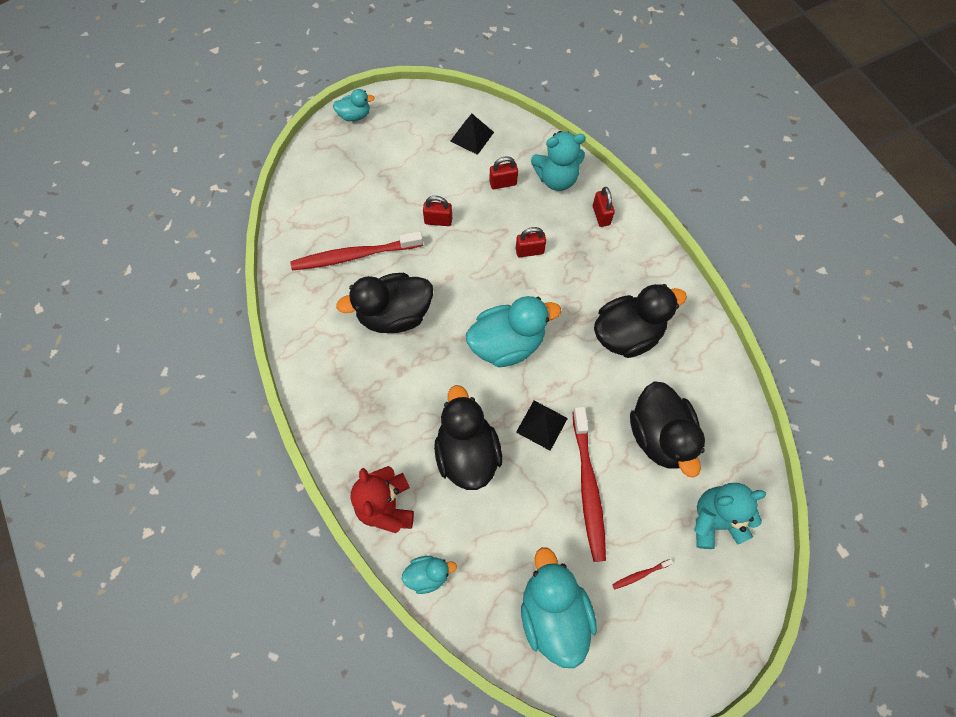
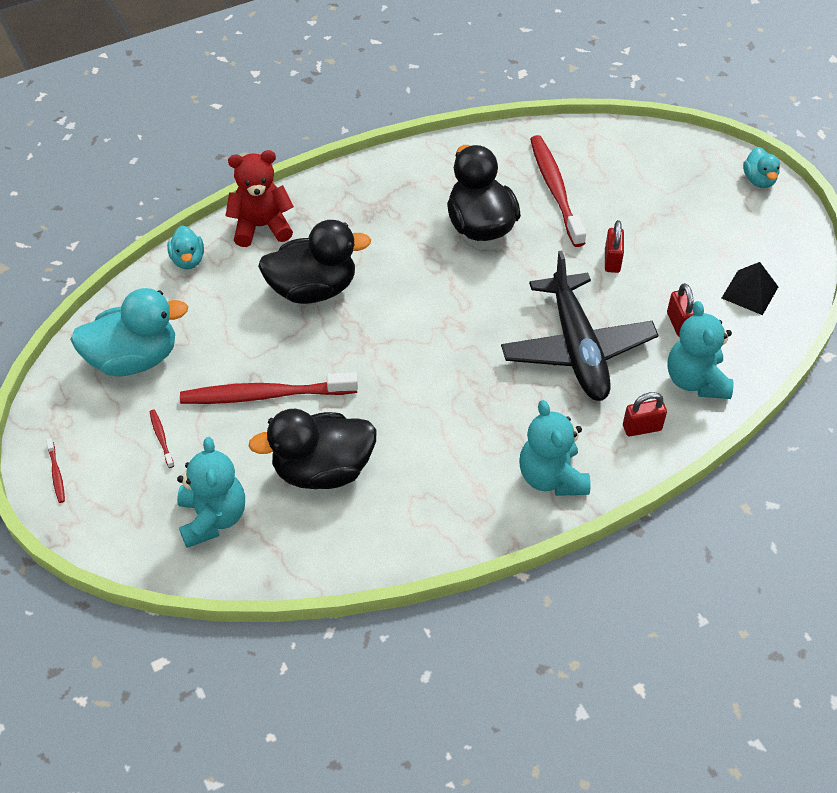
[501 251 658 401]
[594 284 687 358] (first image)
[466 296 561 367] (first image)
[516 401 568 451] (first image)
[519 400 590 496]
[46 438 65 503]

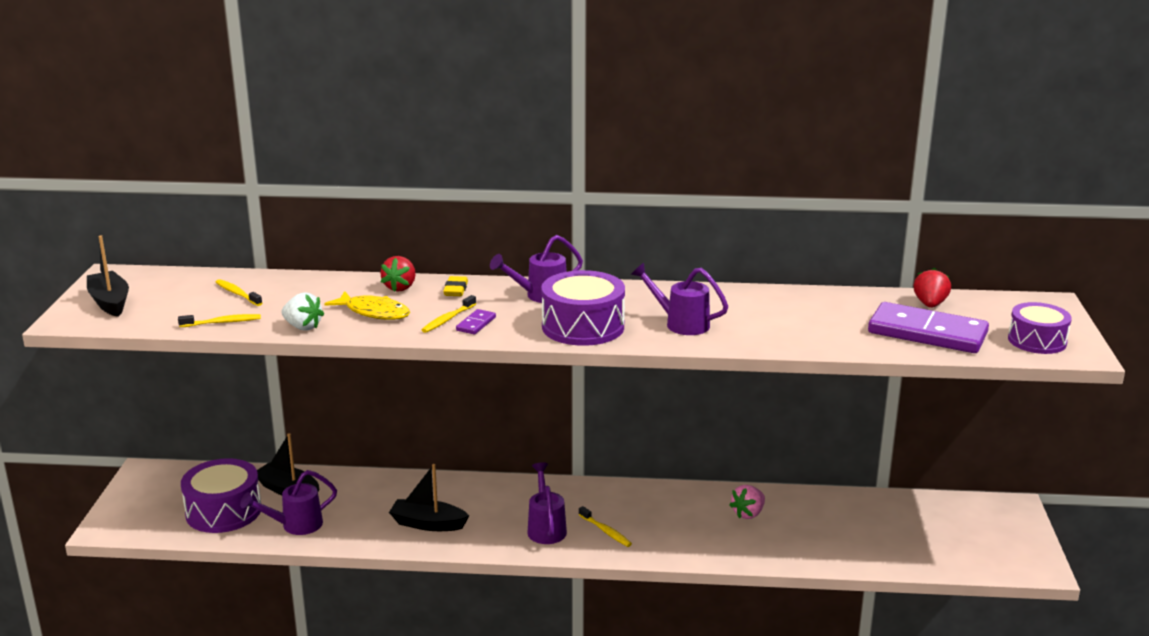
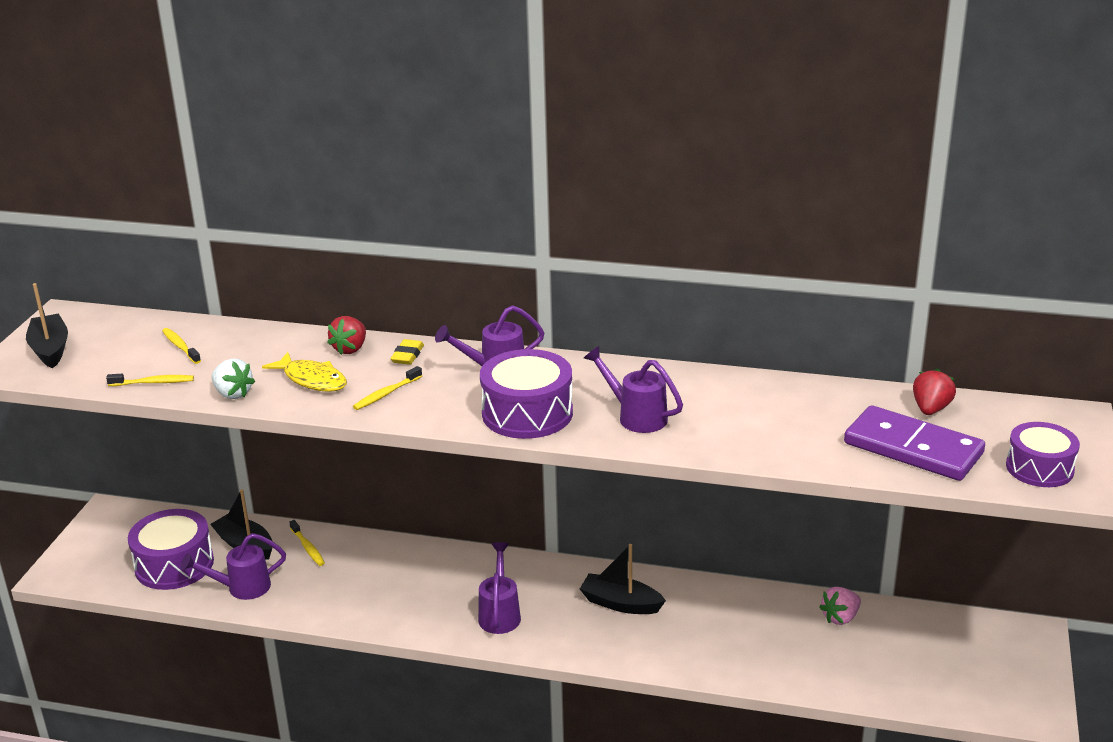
[456 309 496 334] (first image)
[580 544 666 614]
[819 587 861 625]
[289 520 325 566]

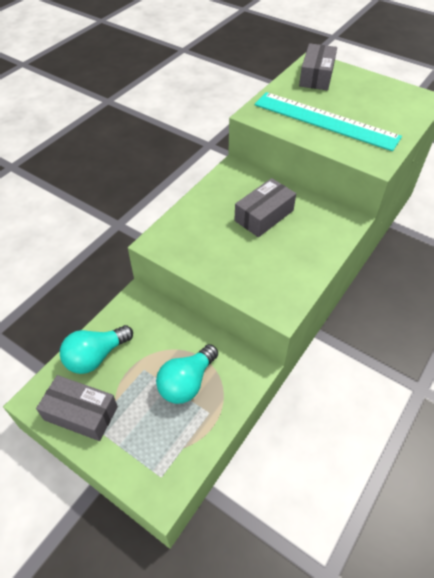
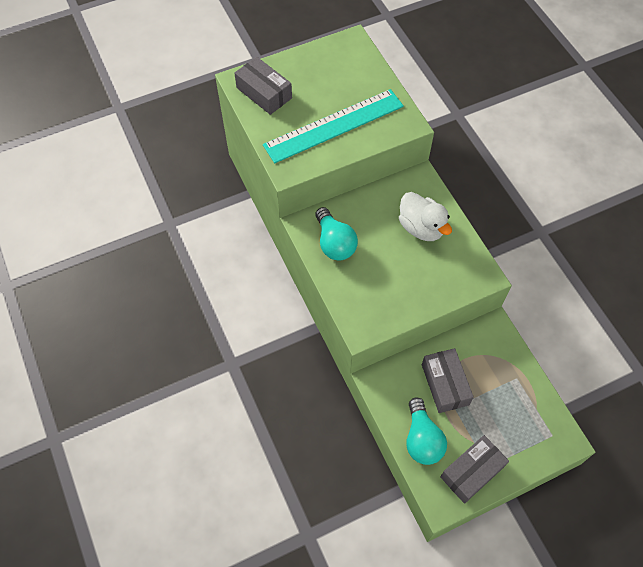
[422 348 474 413]
[315 207 358 261]
[399 192 452 241]

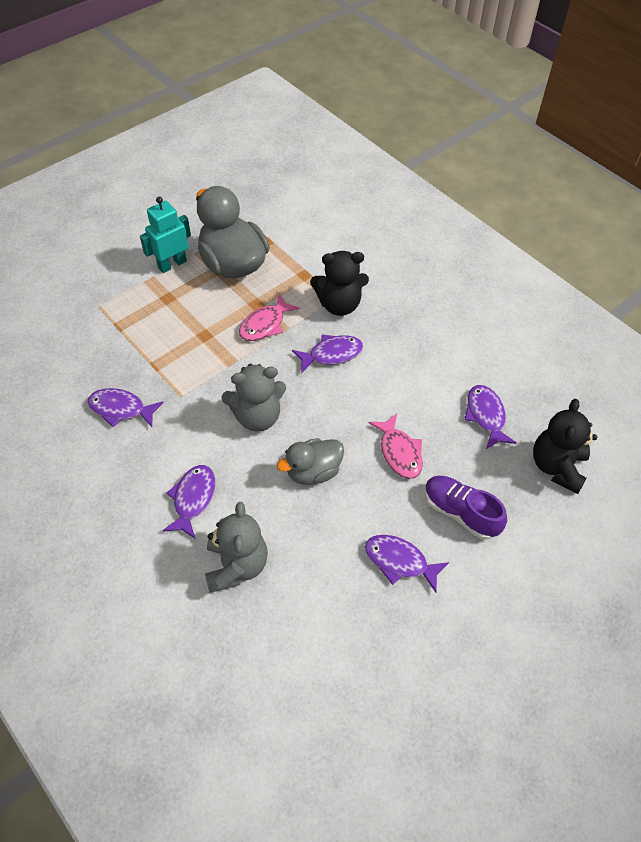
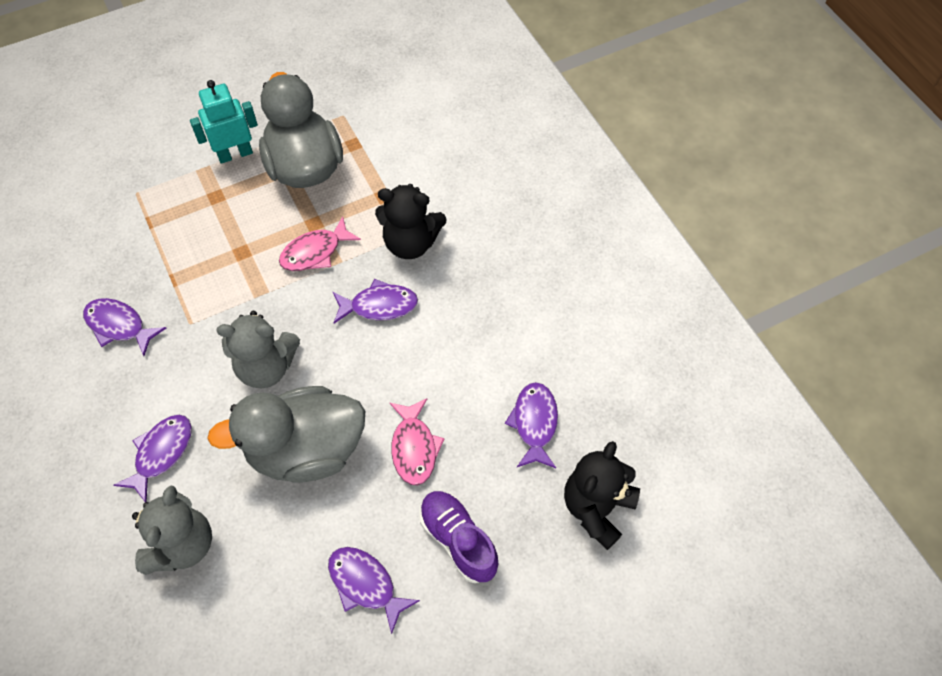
[207 386 365 482]

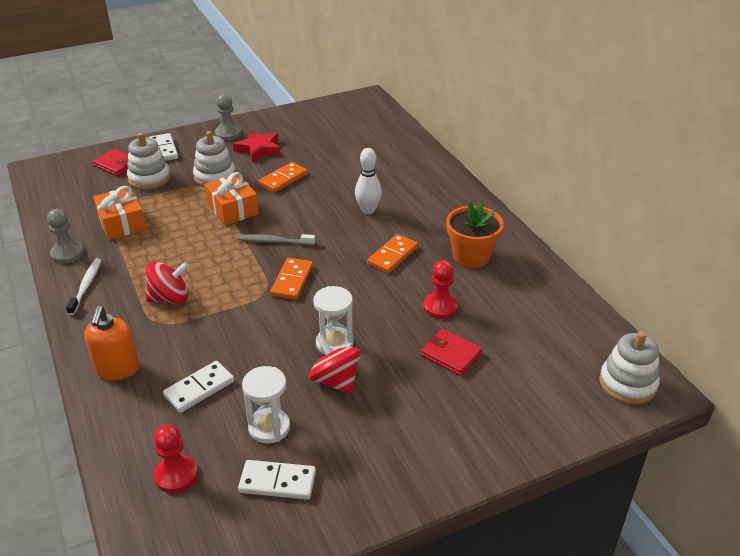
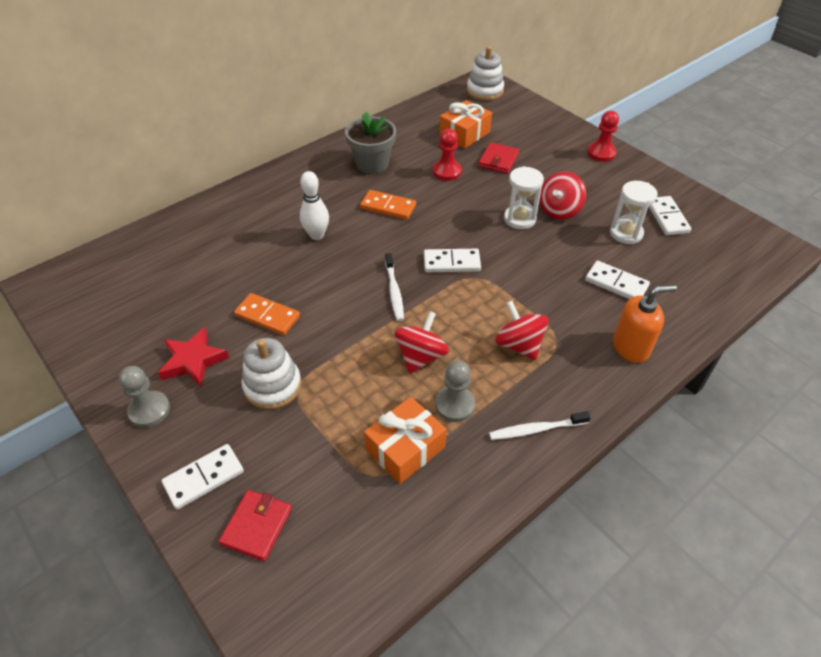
[127 133 171 190] (first image)
[439 100 492 149]
[345 112 396 174]
[435 360 475 422]
[385 253 404 321]
[424 249 481 272]
[587 111 619 162]
[395 311 449 373]

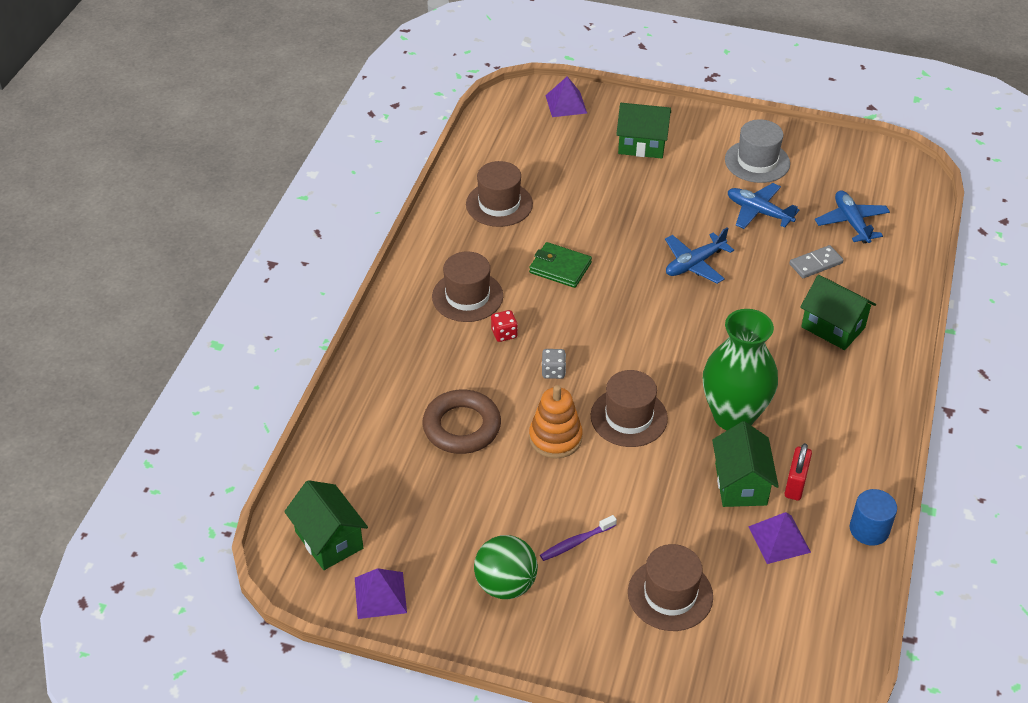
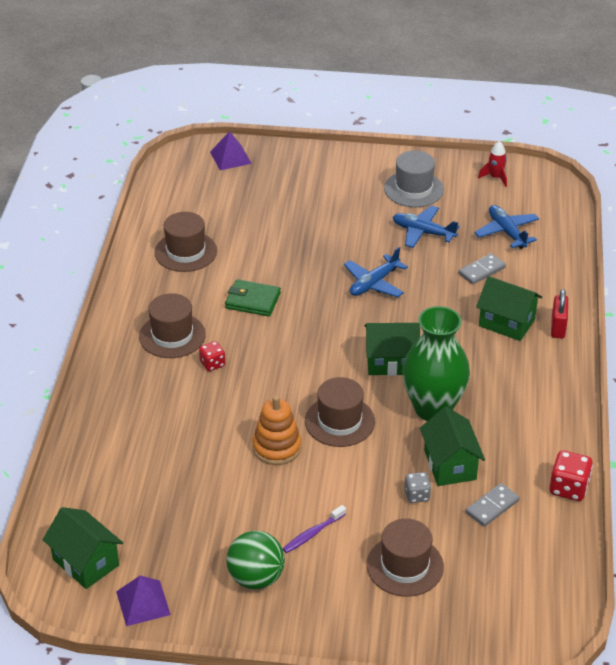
[365 323 420 376]
[405 472 431 503]
[422 390 501 454] (first image)
[551 289 568 338]
[549 450 593 501]
[466 483 520 527]
[478 141 507 187]

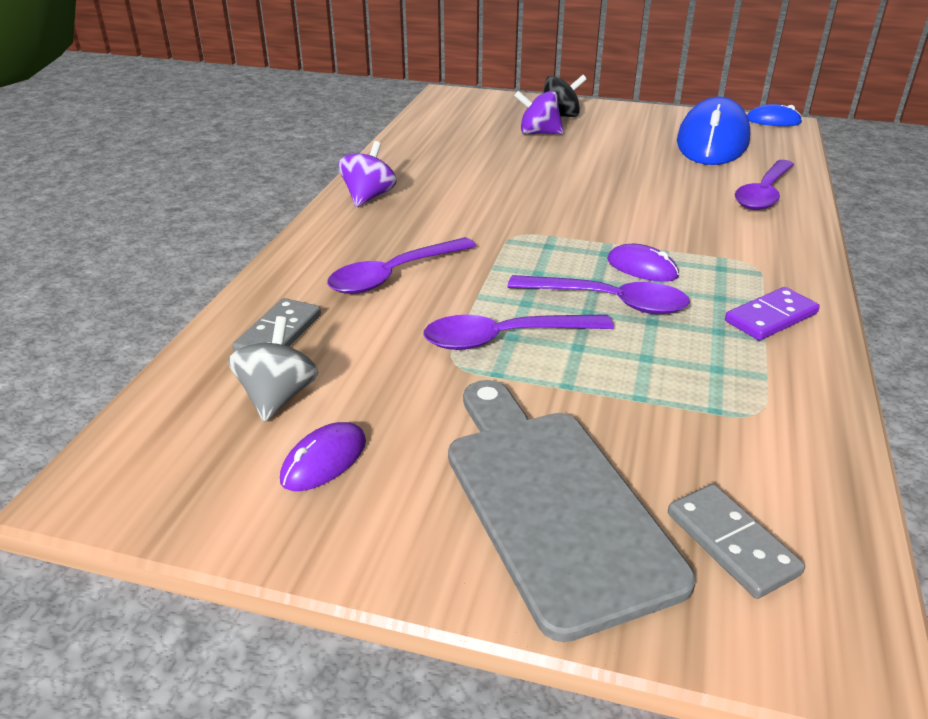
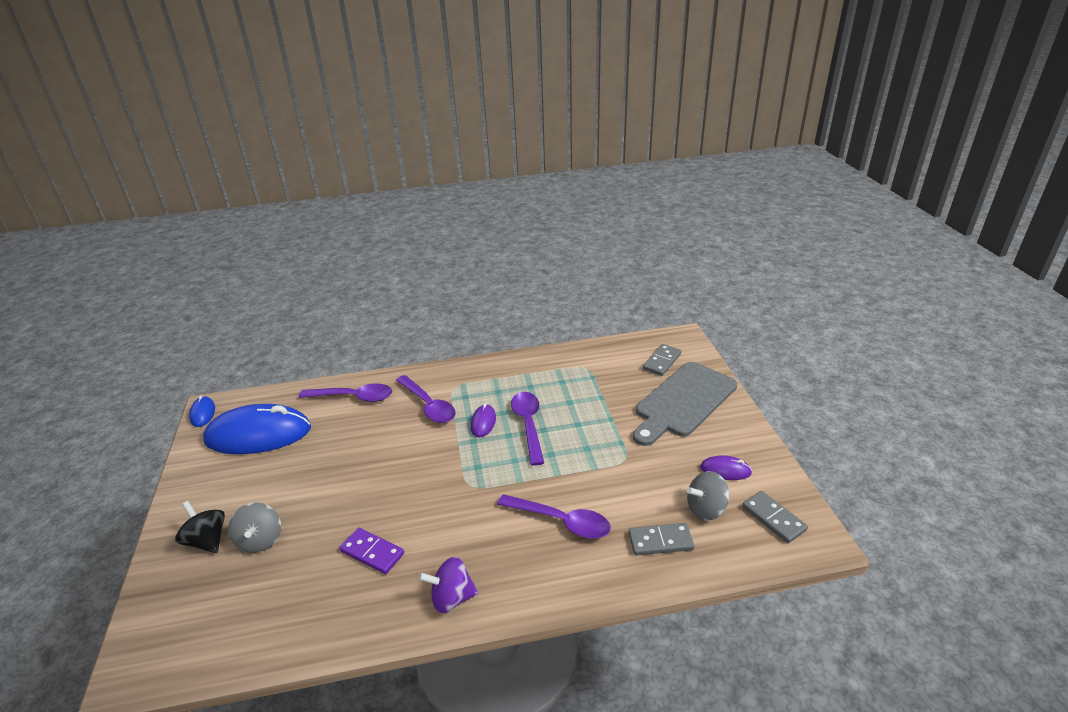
[228 502 281 553]
[340 528 404 574]
[396 375 455 423]
[742 491 808 543]

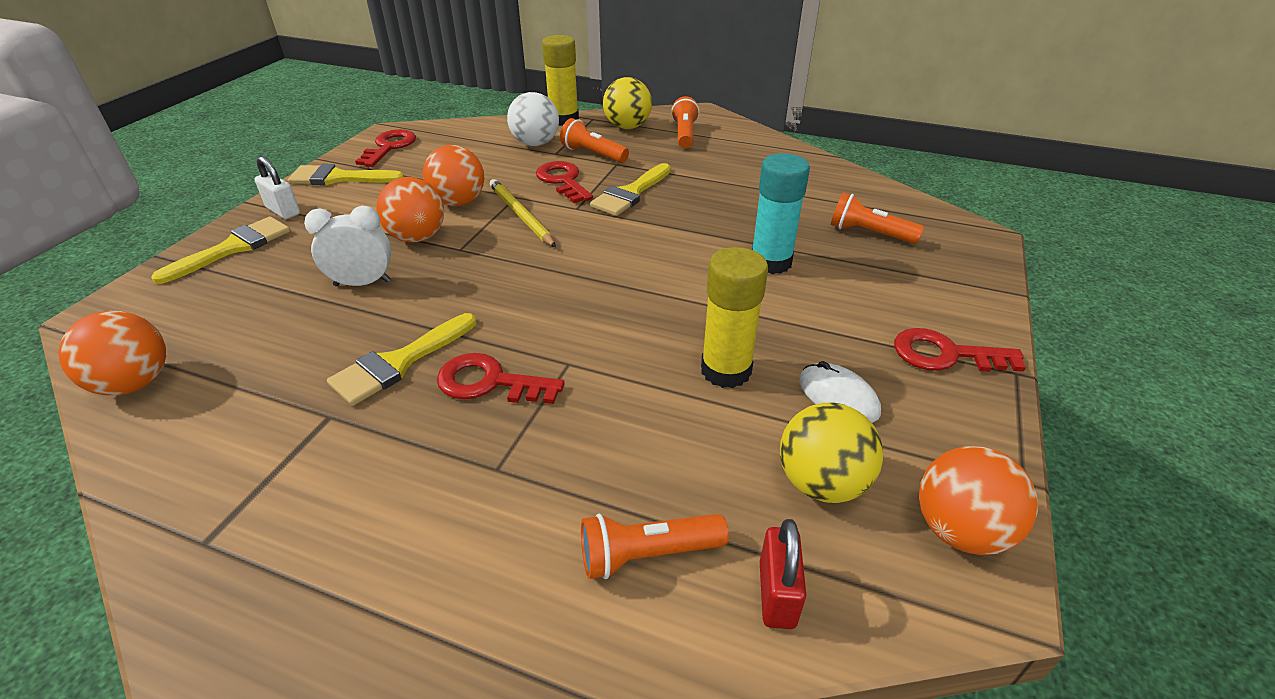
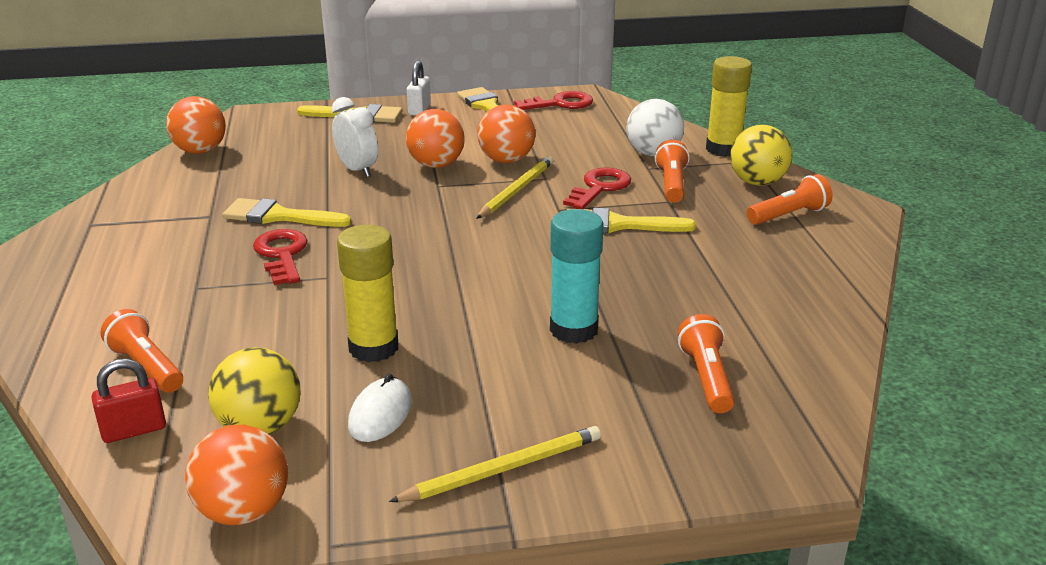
[389 426 601 502]

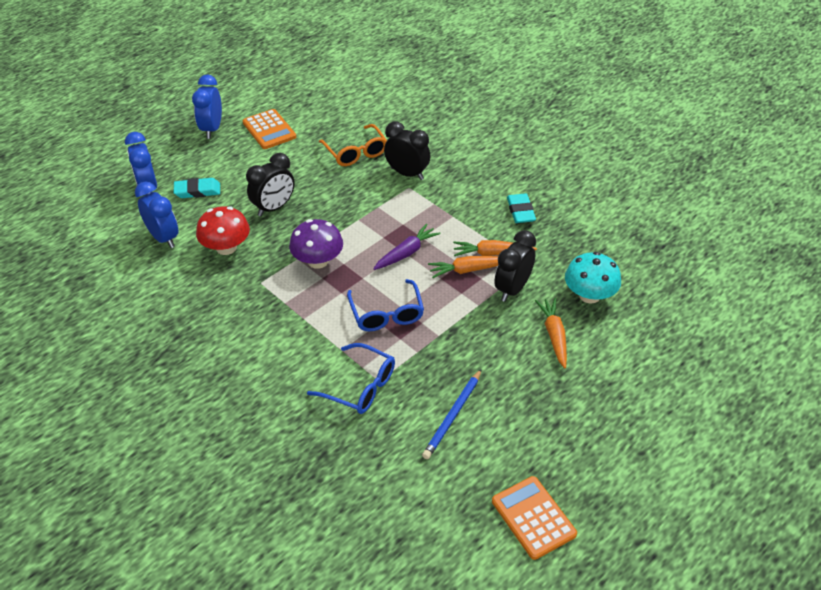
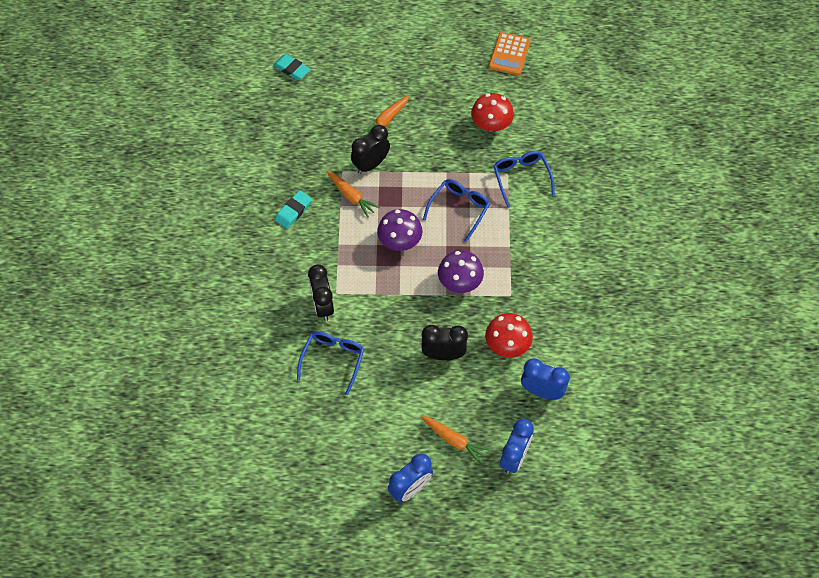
[243 109 296 149] (first image)
[297 331 364 395]
[273 54 311 80]
[521 358 570 400]
[377 209 422 251]
[351 125 390 174]
[565 252 621 304] (first image)
[421 416 490 464]
[471 93 514 132]

